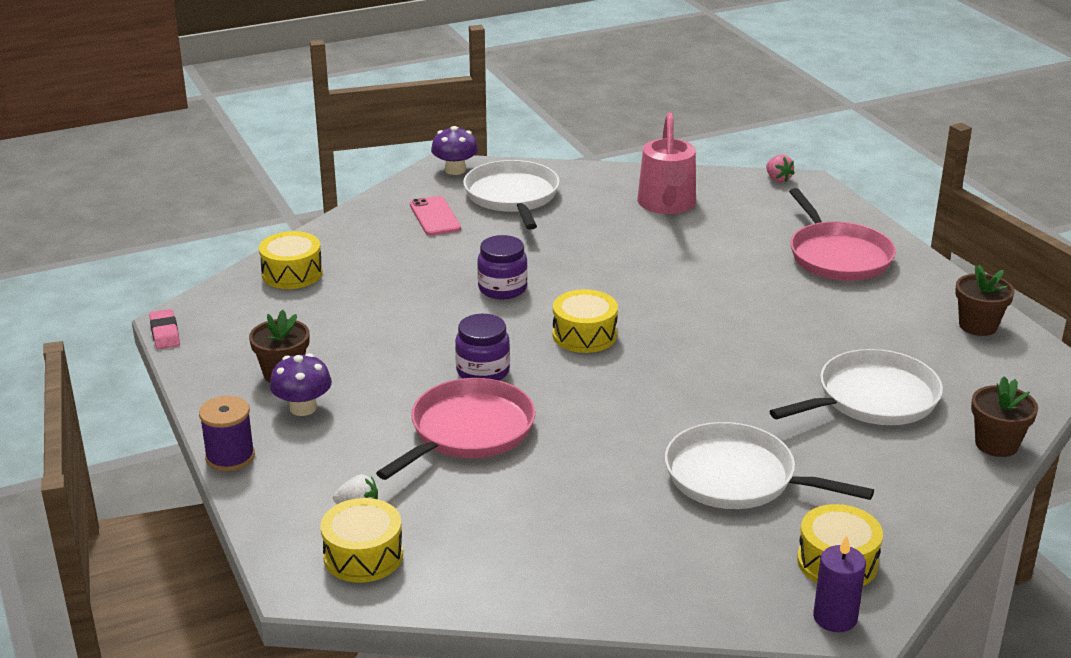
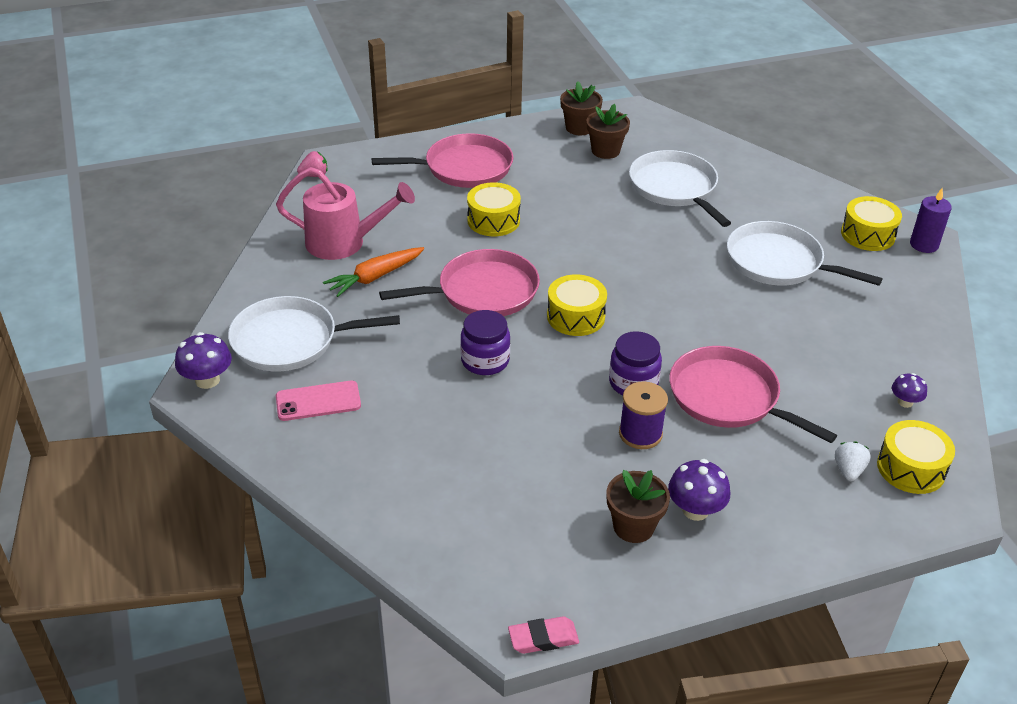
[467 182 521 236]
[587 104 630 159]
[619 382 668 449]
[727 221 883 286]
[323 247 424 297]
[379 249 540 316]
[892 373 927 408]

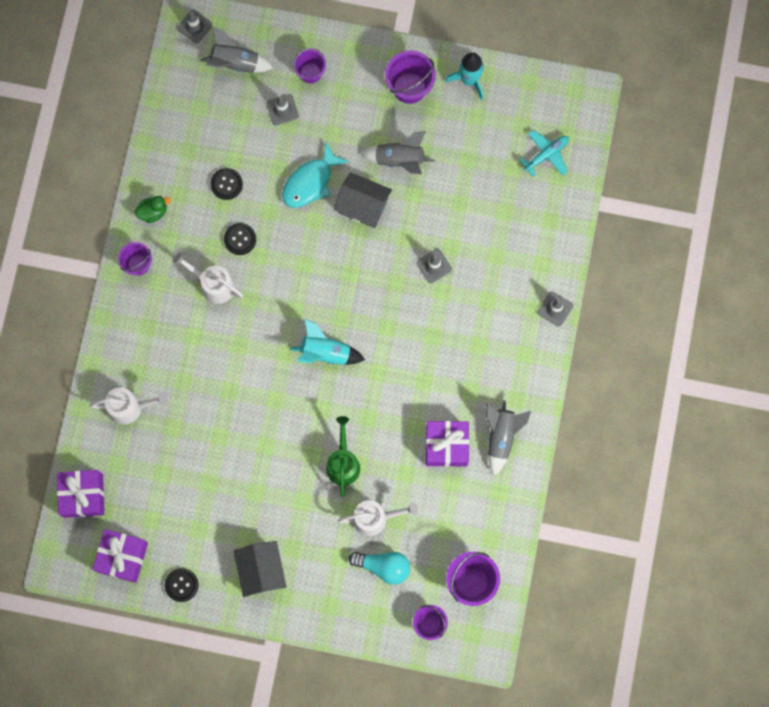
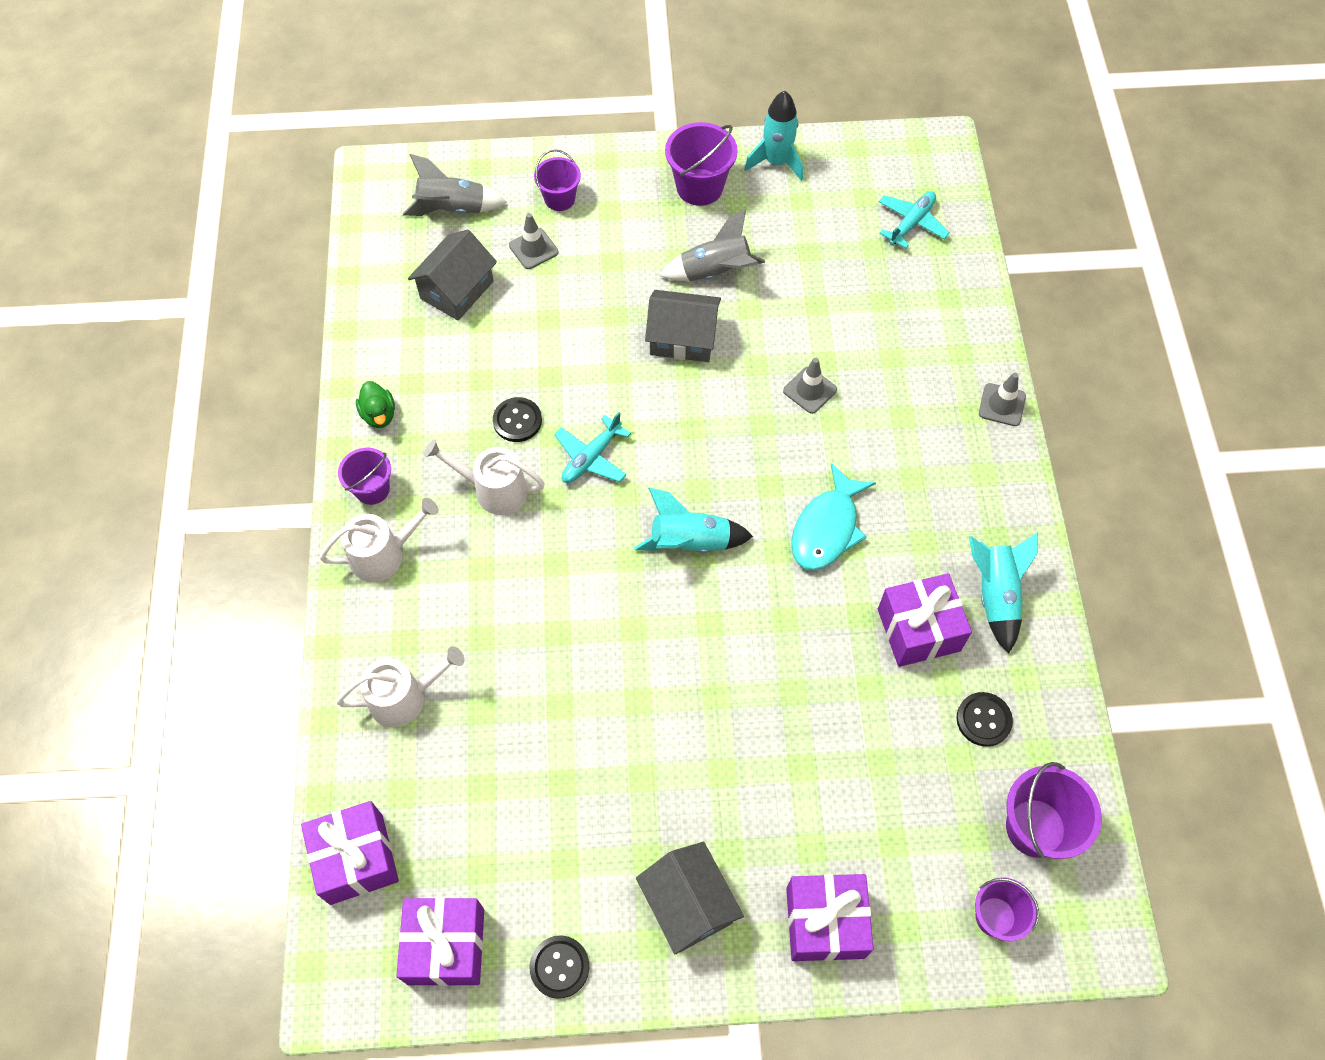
[177 10 212 43] (first image)
[791 463 876 570]
[956 692 1013 747]
[356 381 395 428]
[969 532 1038 654]
[326 416 360 497] (first image)
[319 498 439 582]
[348 552 410 585] (first image)
[408 230 497 321]
[554 412 631 483]
[786 874 874 961]

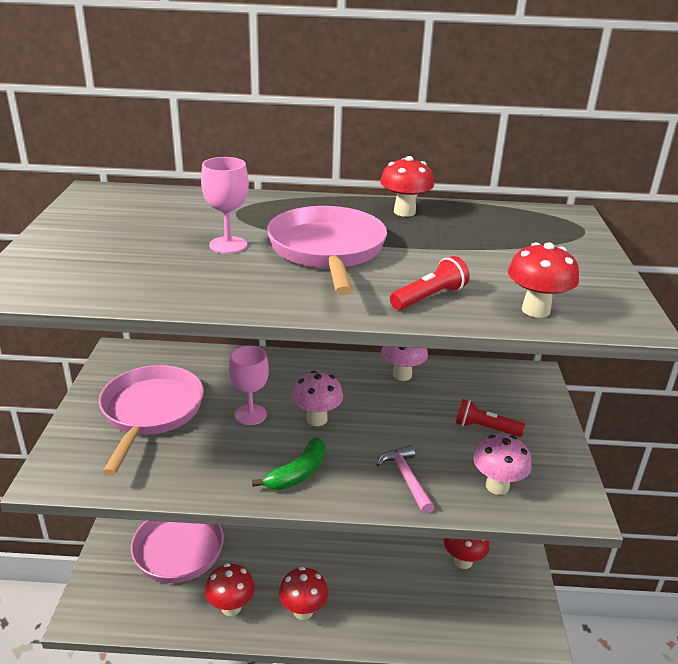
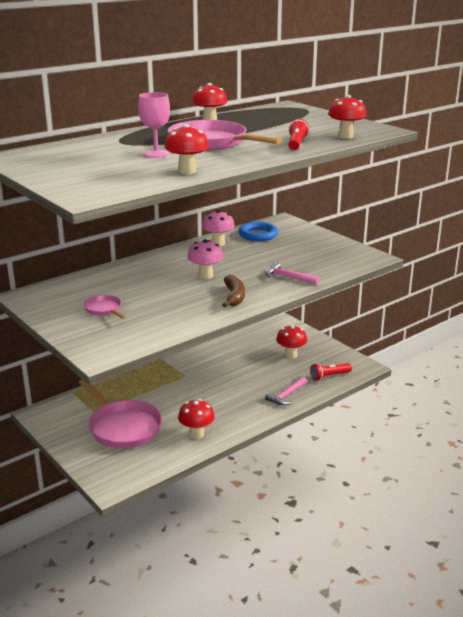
[229 346 269 425] (first image)
[83 295 126 319]
[310 363 352 381]
[473 434 532 495] (first image)
[222 275 245 308]
[164 124 209 174]
[239 222 278 241]
[265 377 307 405]

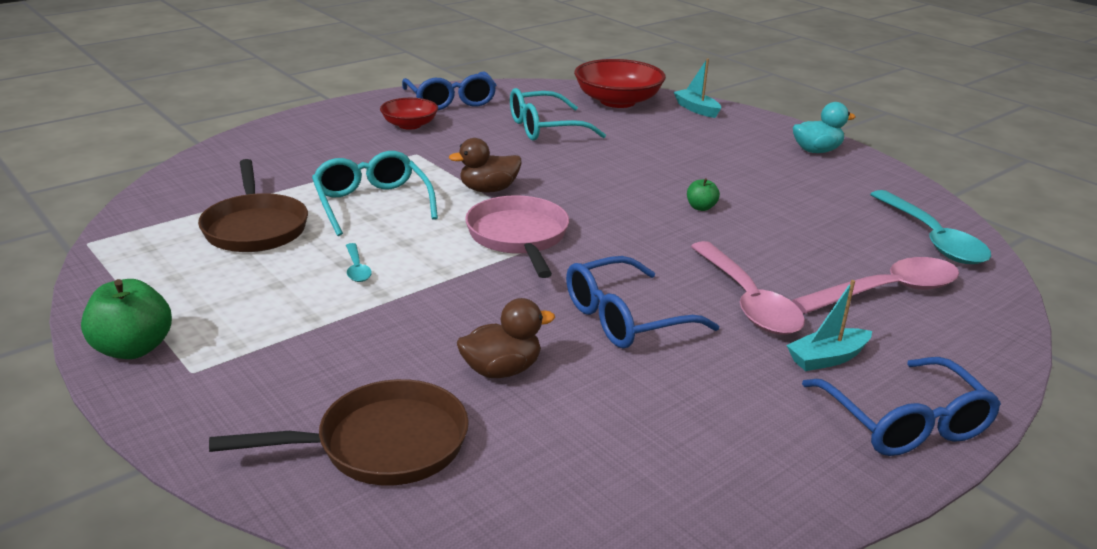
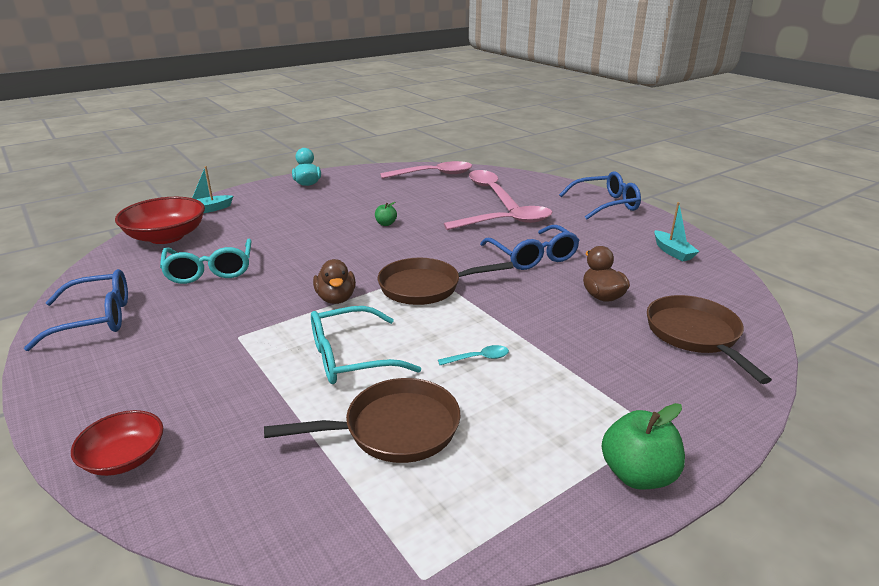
[71 410 163 476]
[380 161 472 179]
[378 258 514 305]
[654 202 700 262]

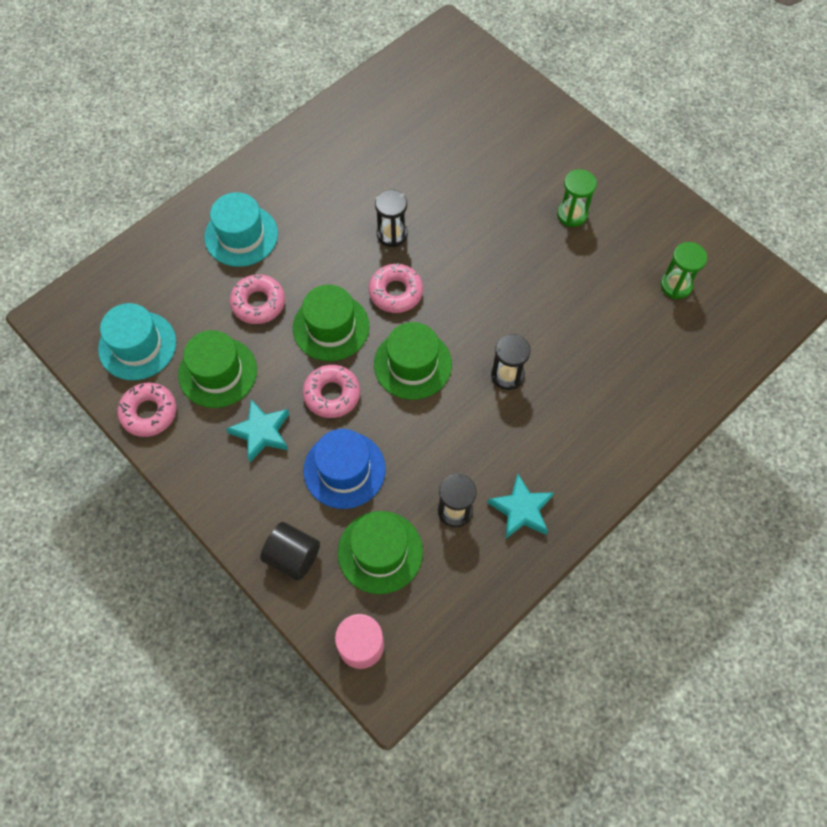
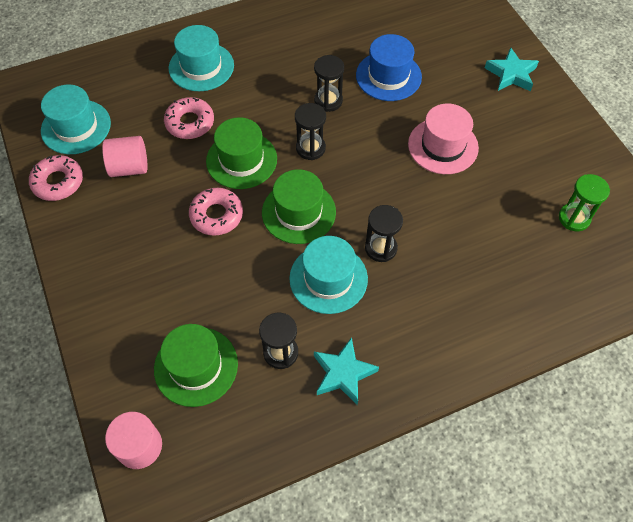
[557 169 597 227] (first image)
[295 103 326 160]
[102 136 148 177]
[485 47 539 91]
[356 34 422 101]
[260 522 320 581] (first image)
[408 103 479 174]
[289 236 368 314]

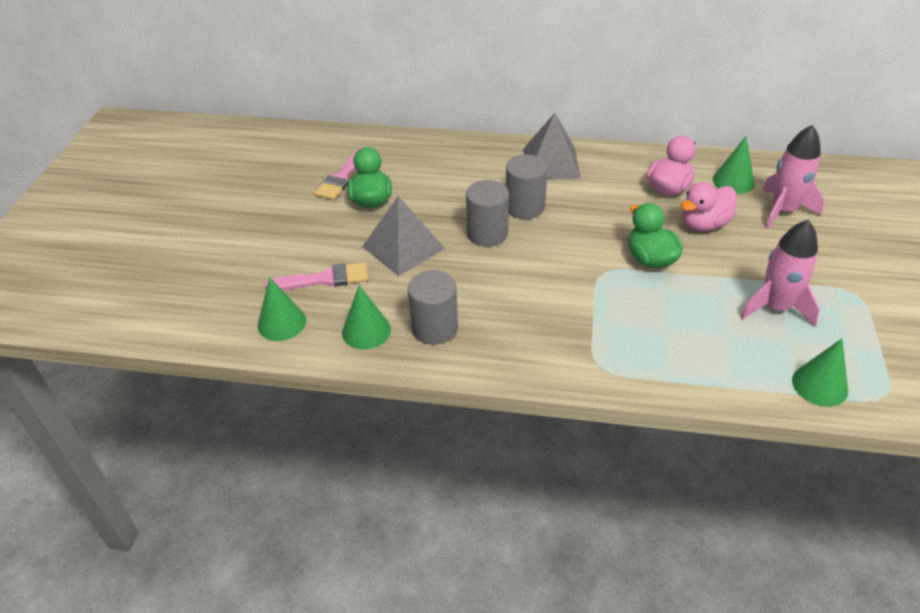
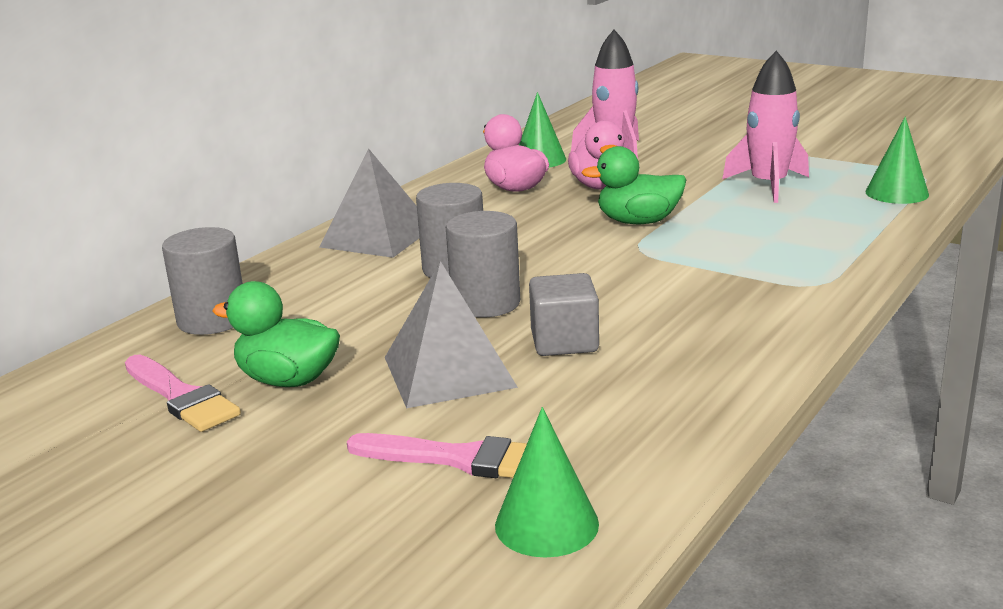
[347 433 527 478]
[162 227 243 335]
[342 285 391 350] (first image)
[529 273 599 356]

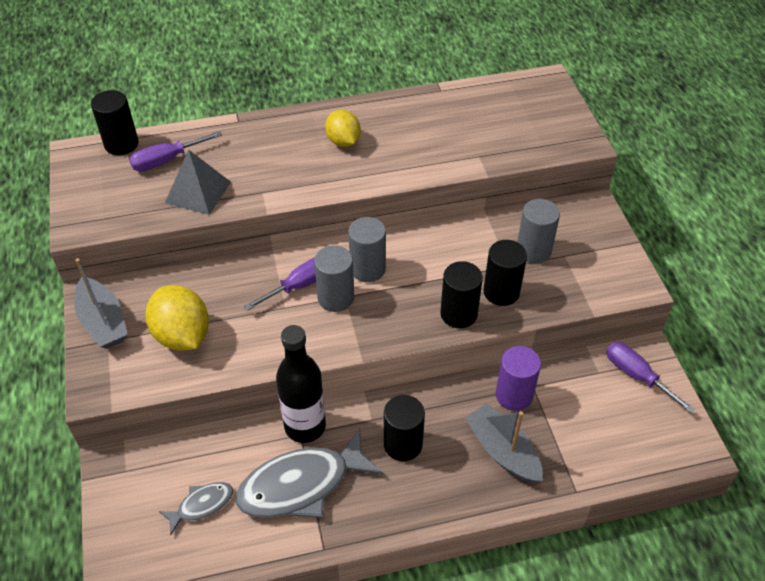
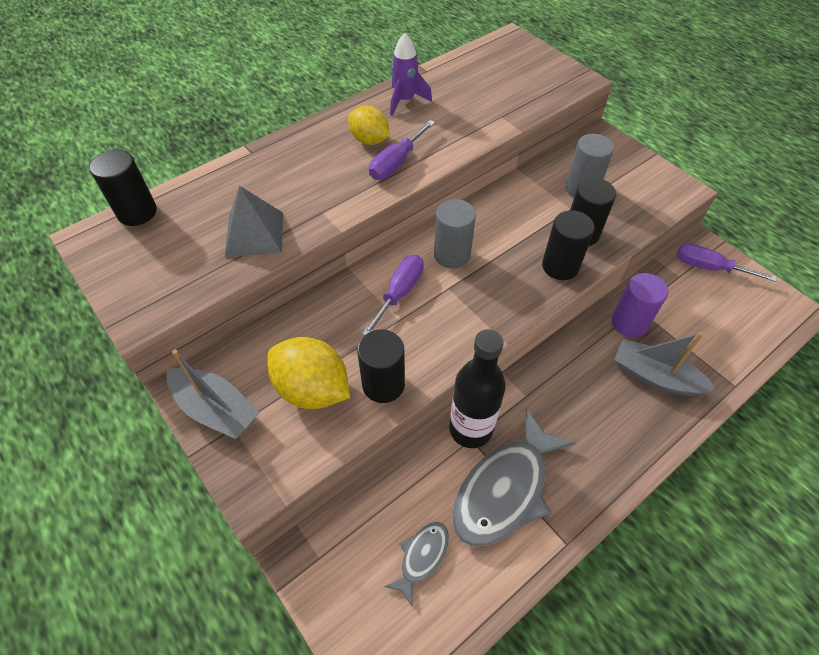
[369 120 435 180]
[314 245 354 312] (first image)
[357 329 405 403]
[390 33 432 115]

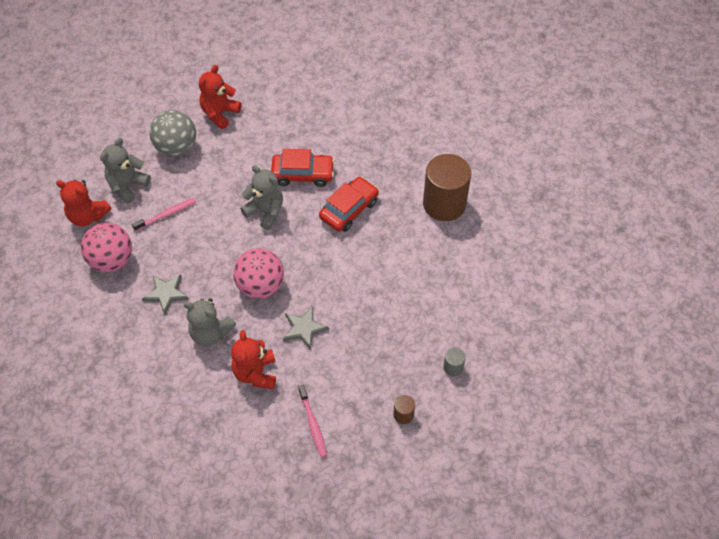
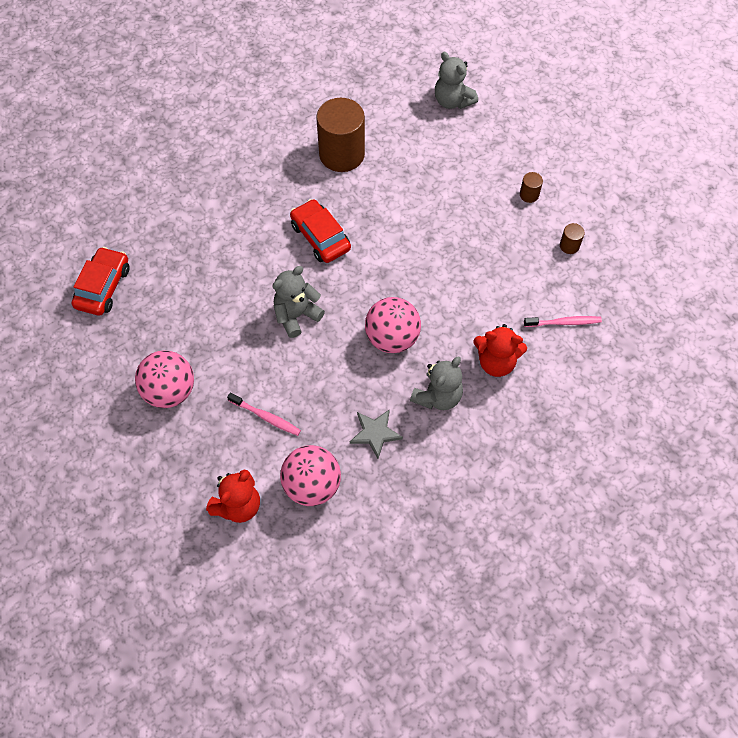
[199 65 241 129] (first image)
[135 350 194 408]
[435 52 478 109]
[72 247 130 316]
[227 393 301 436]
[283 306 329 350] (first image)
[520 172 543 203]

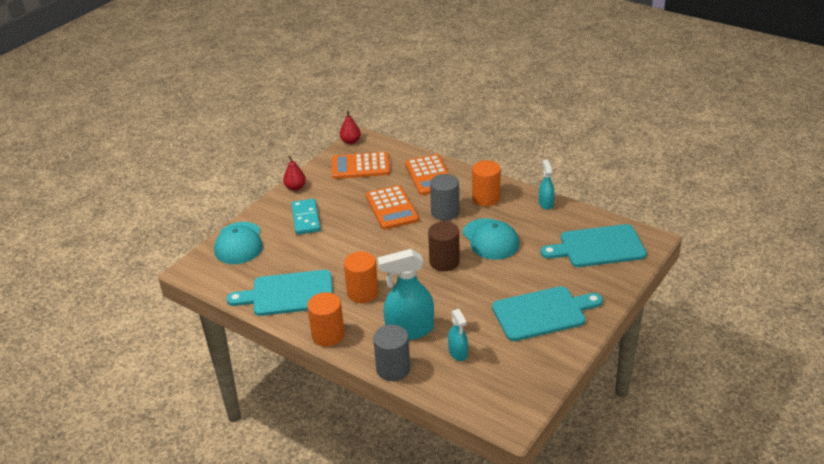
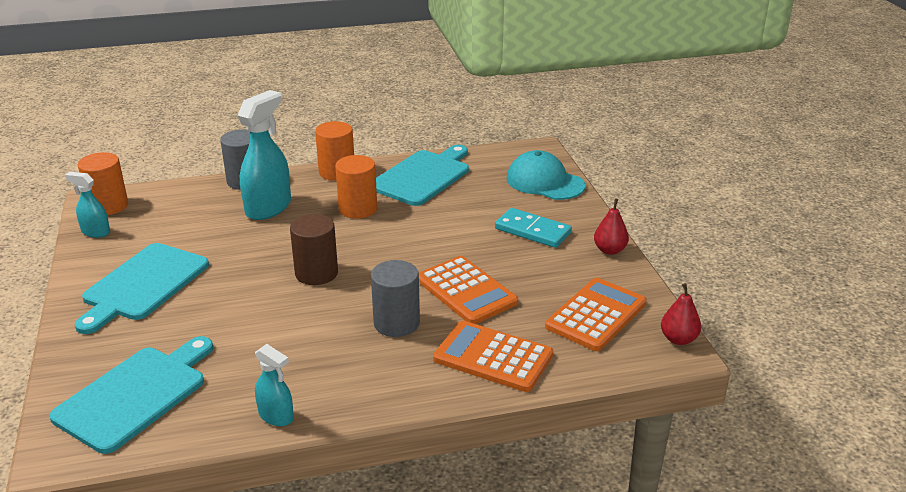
[78 152 128 215]
[419 256 518 324]
[463 218 519 260] (first image)
[65 172 110 238]

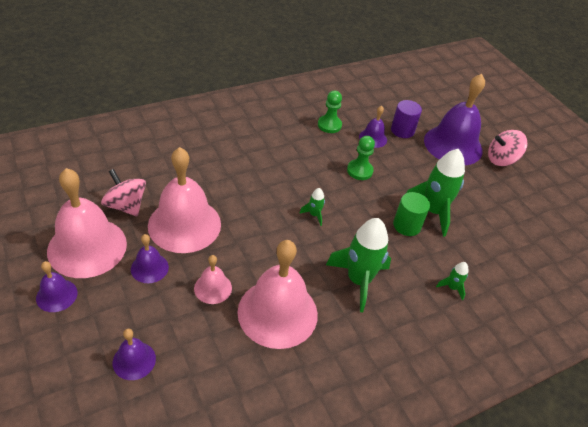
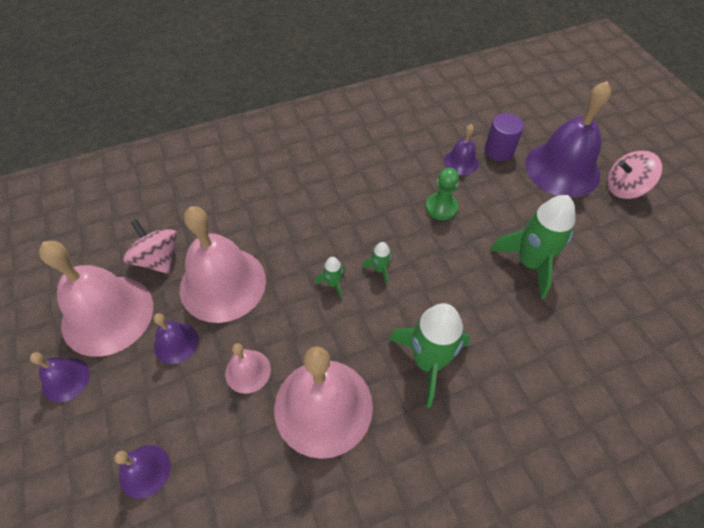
[318 91 342 133] (first image)
[393 192 430 236] (first image)
[315 257 345 299]

